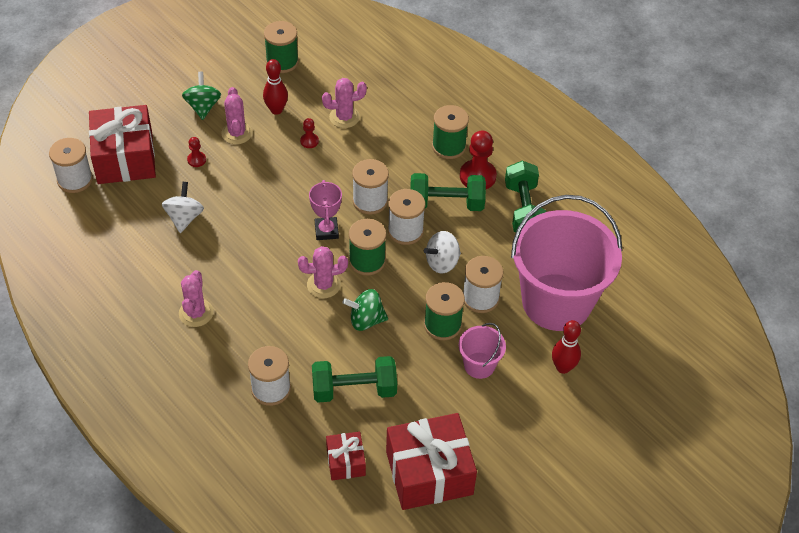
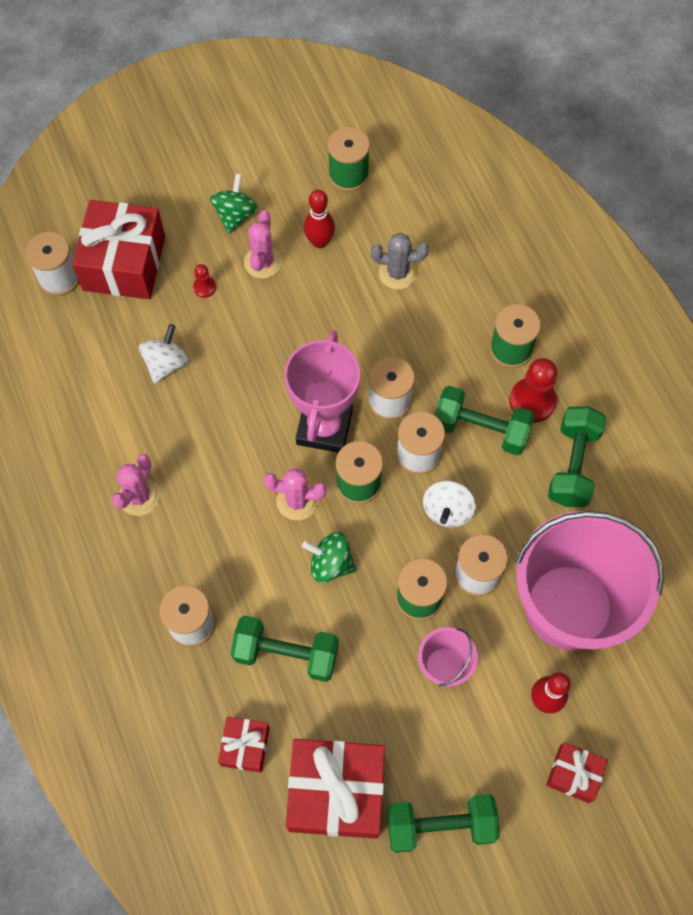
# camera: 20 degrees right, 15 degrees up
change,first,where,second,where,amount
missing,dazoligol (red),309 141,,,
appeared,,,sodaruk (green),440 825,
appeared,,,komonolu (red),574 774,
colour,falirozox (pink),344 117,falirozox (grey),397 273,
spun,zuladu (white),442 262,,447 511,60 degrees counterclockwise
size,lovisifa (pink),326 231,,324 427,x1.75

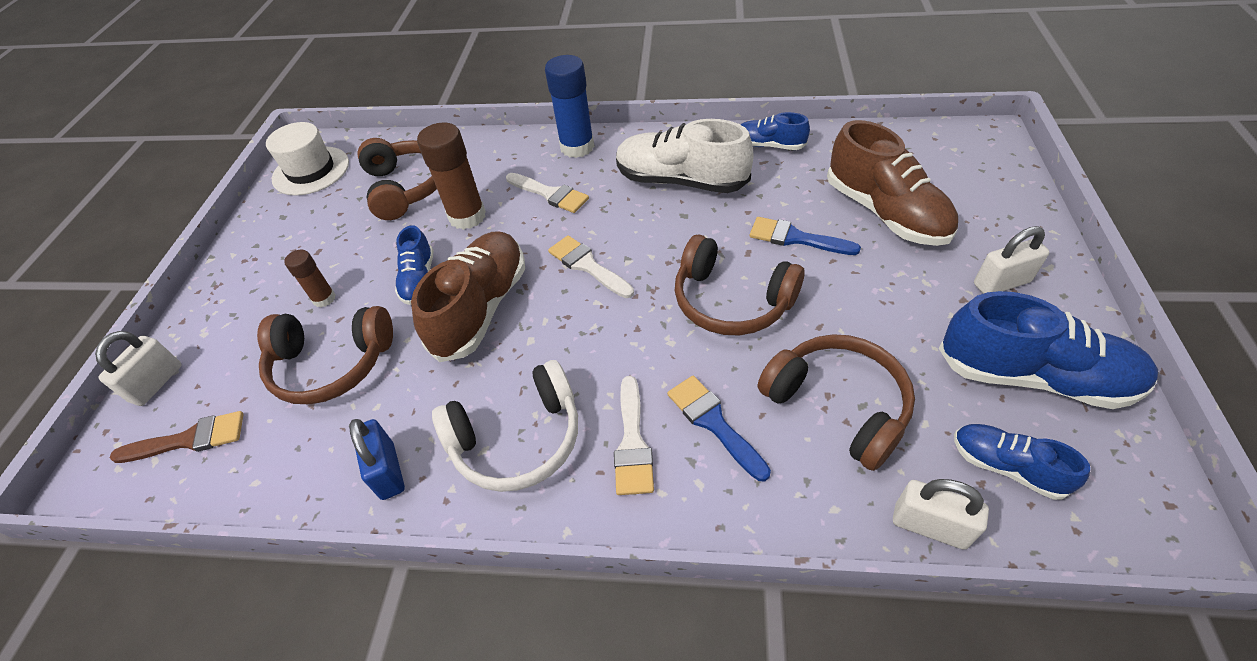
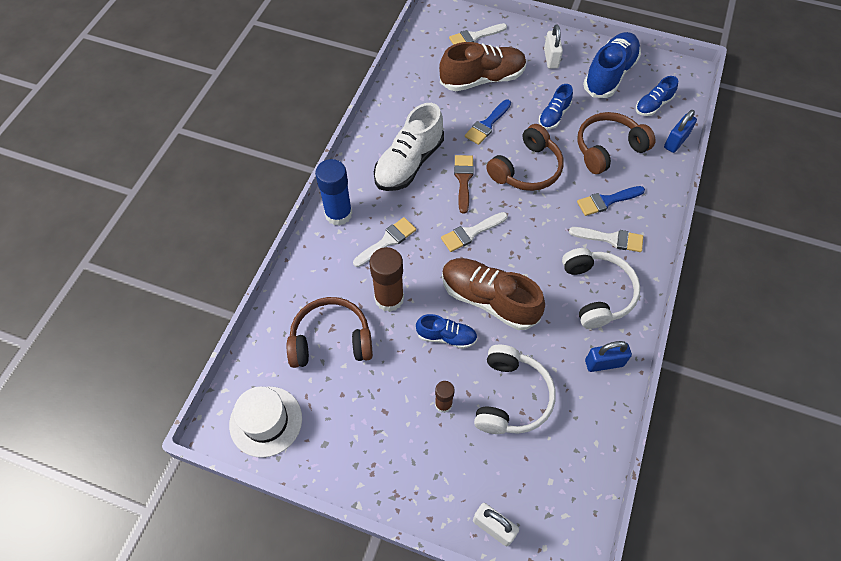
# camera: 80 degrees left, 10 degrees up
change,first,where,second,where,amount
appeared,,,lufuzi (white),474 36,
relocated,lufuzi (brown),189 439,,463 180,
relocated,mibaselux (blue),769 145,,554 116,
colour,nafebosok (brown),331 364,nafebosok (white),511 397,
colour,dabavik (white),929 526,dabavik (blue),676 141,

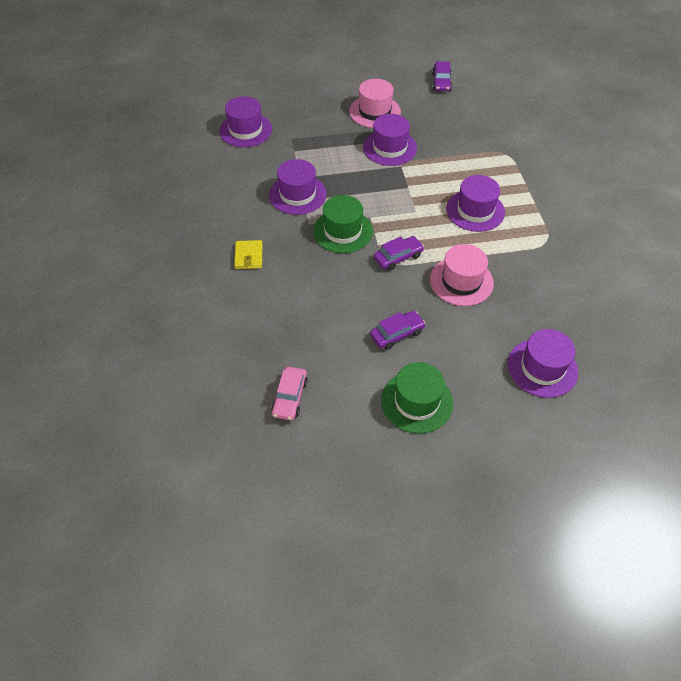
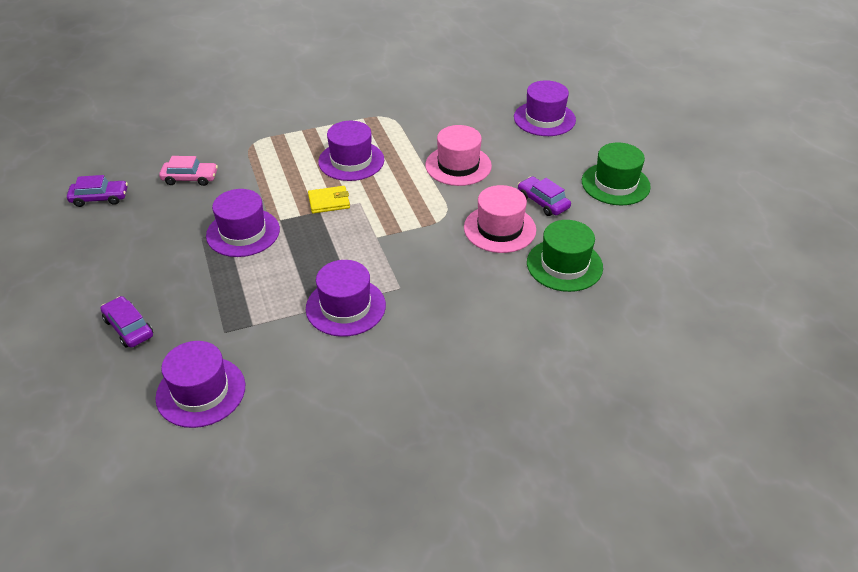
# camera: 100 degrees left, 10 degrees down
change,first,where,second,where,amount
relocated,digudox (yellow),249 256,,329 202,
relocated,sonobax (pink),290 397,,190 178,
relocated,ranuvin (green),342 231,,564 265,
relocated,ranuvin (pink),375 112,,499 229,
relocated,sonobax (purple),398 257,,129 328,

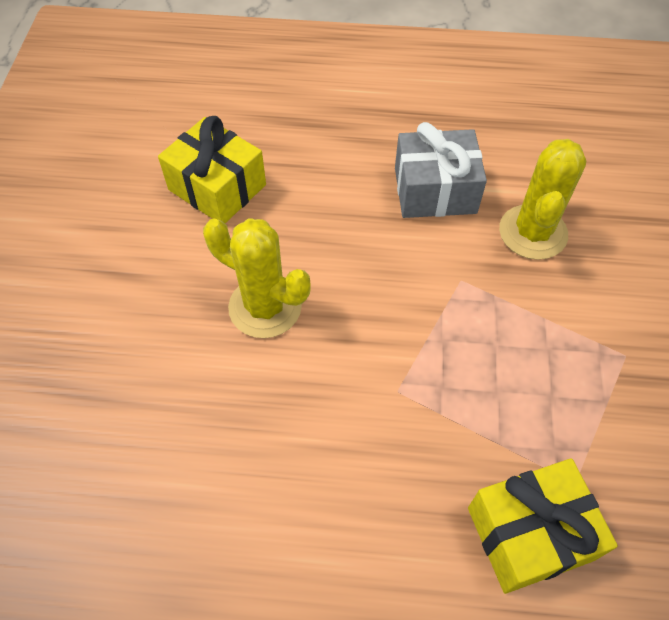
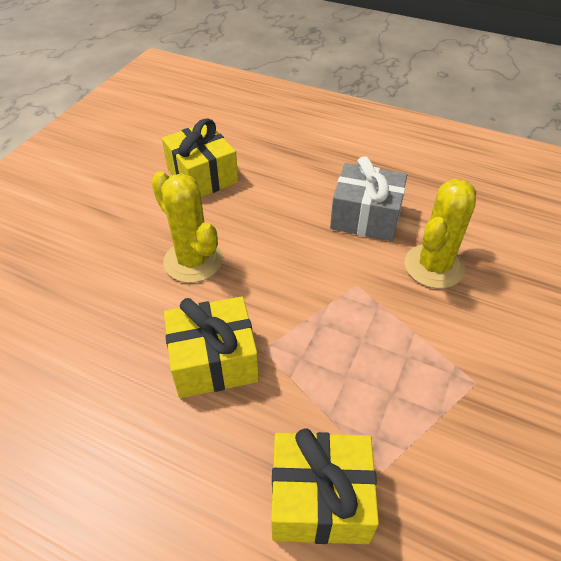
# camera: 20 degrees right, 10 degrees down
change,first,where,second,where,amount
appeared,,,komonolu (yellow),214 361,

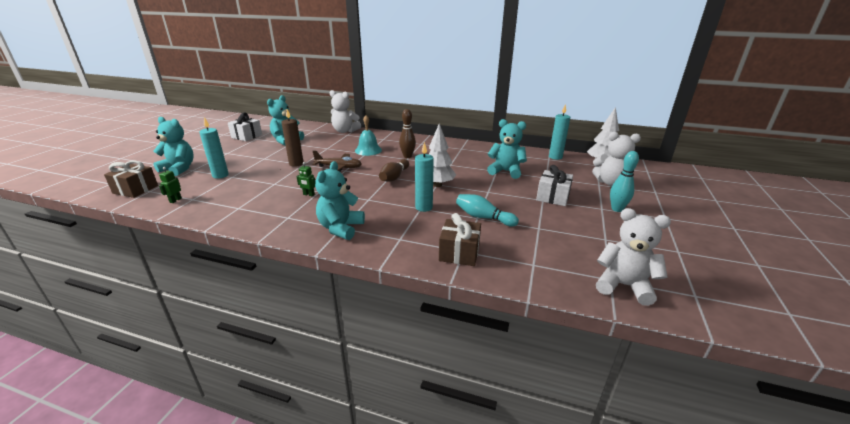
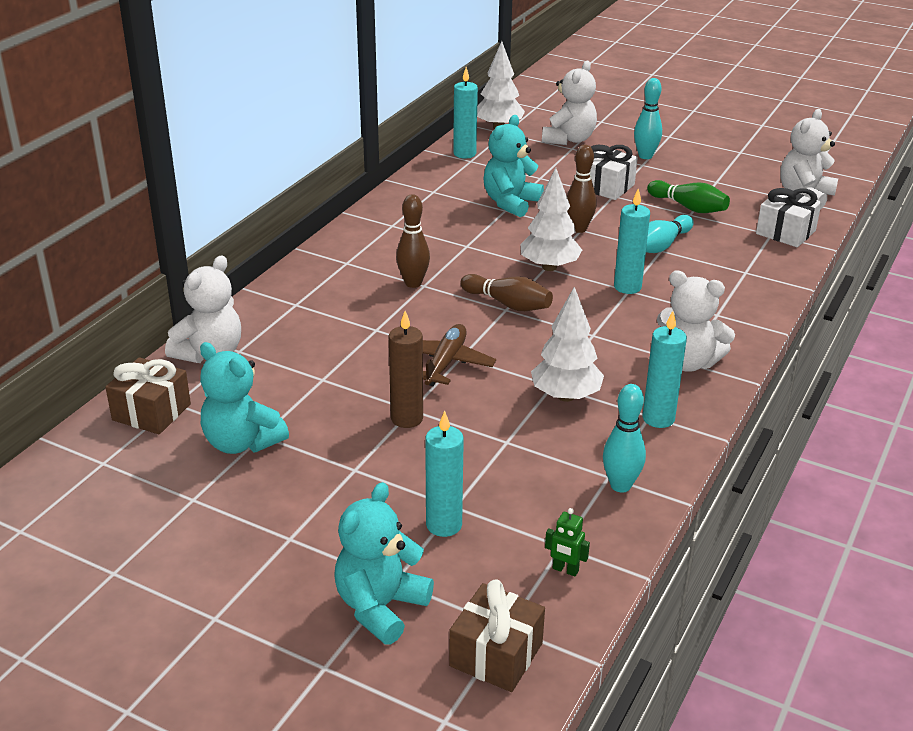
# camera: 80 degrees left, 5 degrees up
change,first,where,second,where,amount
missing,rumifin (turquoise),368 150,,,
appeared,,,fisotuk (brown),579 229,
appeared,,,fisotuk (turquoise),620 485,
appeared,,,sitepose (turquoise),658 418,
appeared,,,fisotuk (green),688 207,
relocated,komonolu (white),247 136,,785 232,
relocated,komonolu (brown),459 253,,151 412,
exchanged,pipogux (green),308 195,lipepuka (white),565 396,
colour,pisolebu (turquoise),340 228,pisolebu (white),687 362,

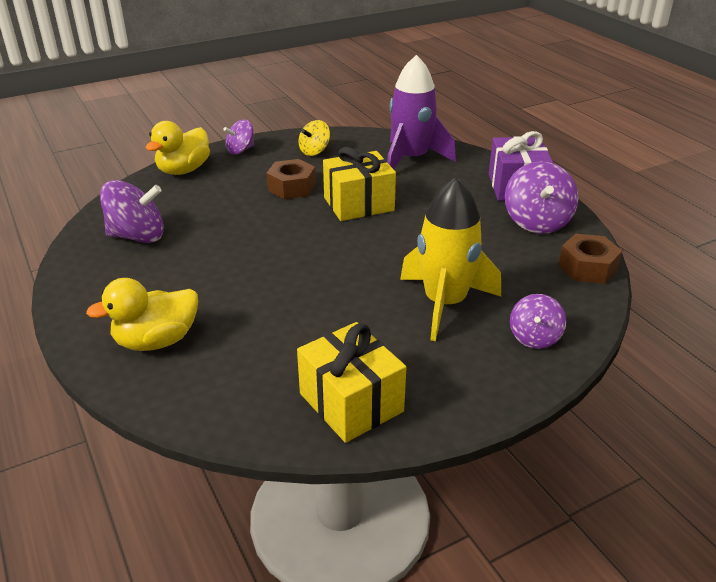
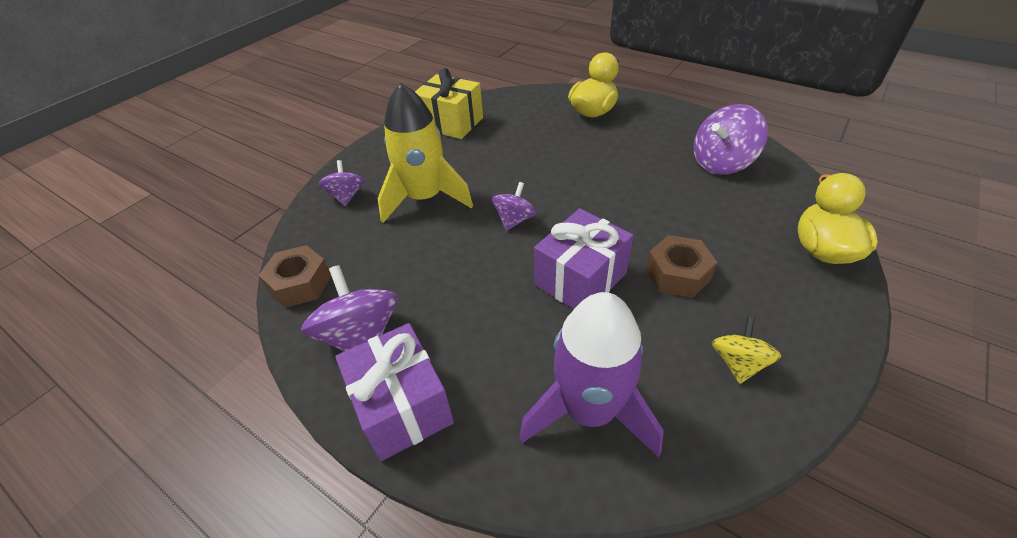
# camera: 155 degrees right, 10 degrees up
change,first,where,second,where,amount
relocated,zuladu (purple),240 150,,514 220,
colour,komonolu (yellow),358 204,komonolu (purple),580 279,

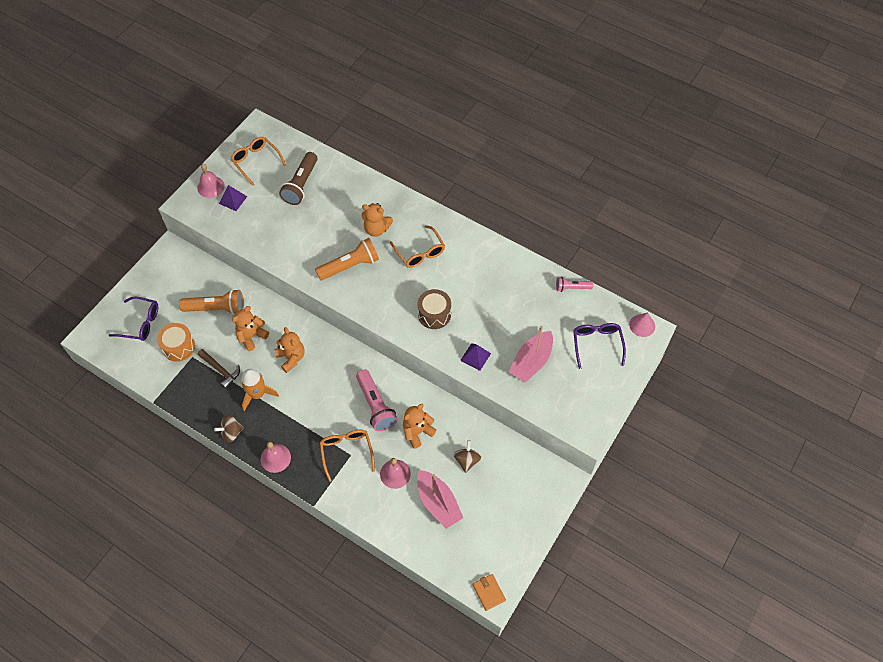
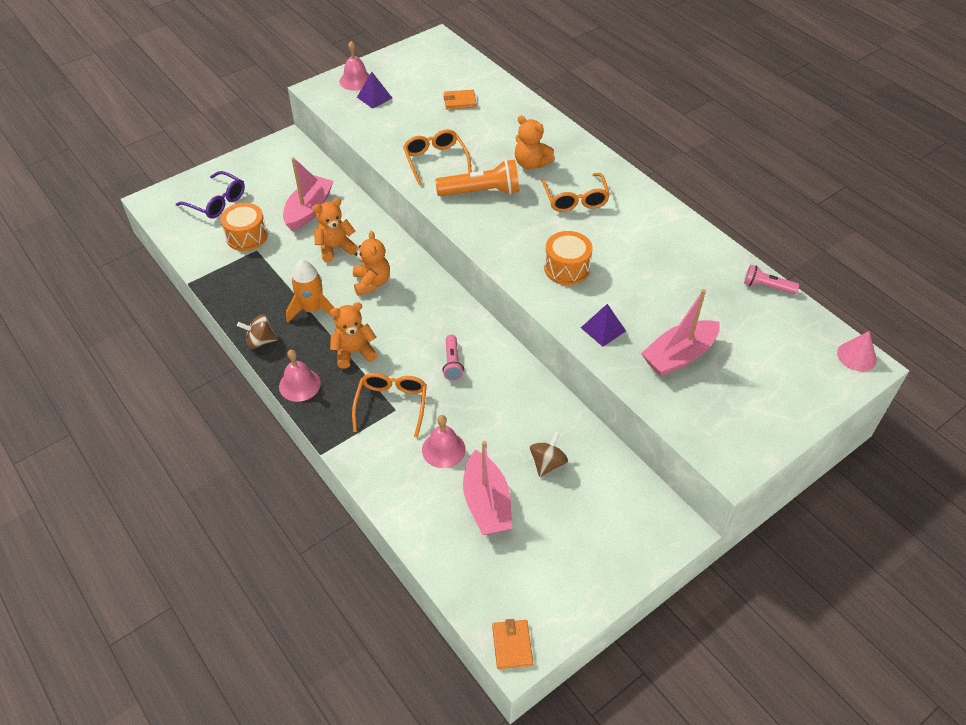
# camera: 20 degrees right, 10 degrees down
change,first,where,second,where,amount
missing,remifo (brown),221 370,,,
missing,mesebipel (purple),597 344,,,
relocated,mesebipel (orange),256 161,,435 160,
relocated,pisolebu (orange),417 432,,354 352,
exchanged,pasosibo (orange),216 308,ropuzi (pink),309 210,
exchanged,pasosibo (brown),301 185,digudox (orange),459 101,
colour,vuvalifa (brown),434 314,vuvalifa (orange),567 268,
size,pasosibo (pink),375 405,,452 363,x0.57

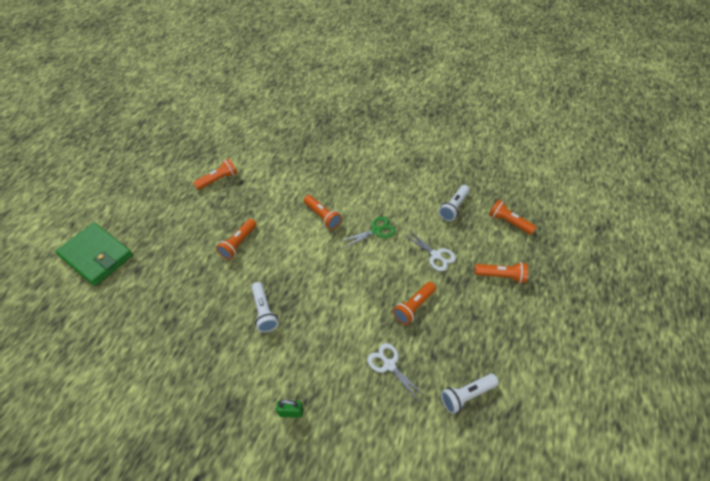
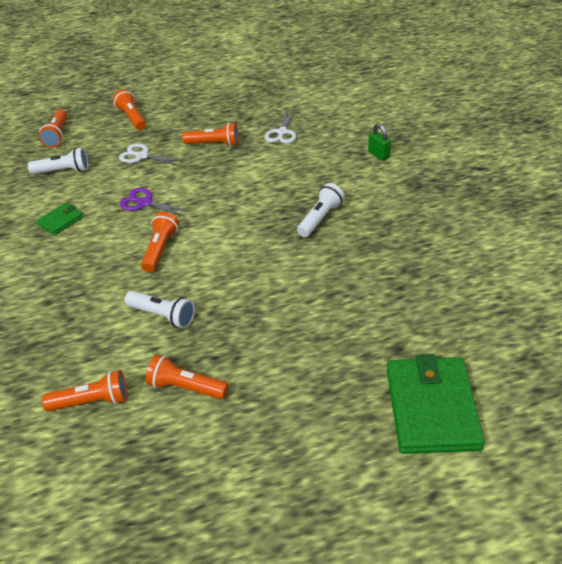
# camera: 125 degrees left, 10 degrees down
change,first,where,second,where,amount
appeared,,,digudox (green),61 221,
relocated,pasosibo (orange),238 243,,92 401,
relocated,pasosibo (white),466 395,,163 315,
colour,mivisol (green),376 230,mivisol (purple),144 203,
spun,mivisol (white),436 255,,142 156,75 degrees counterclockwise

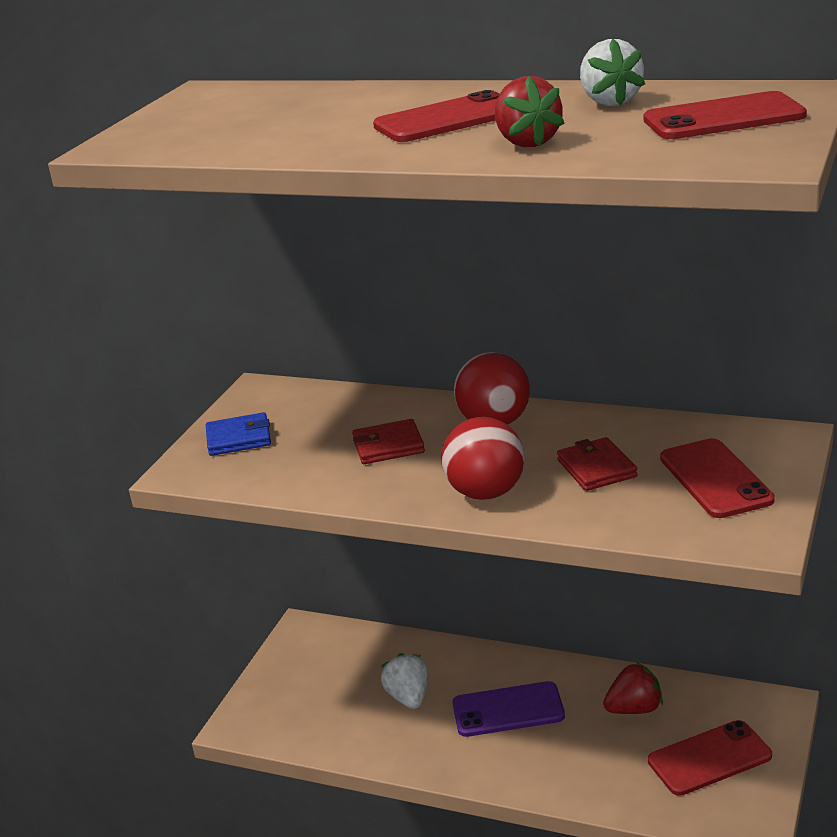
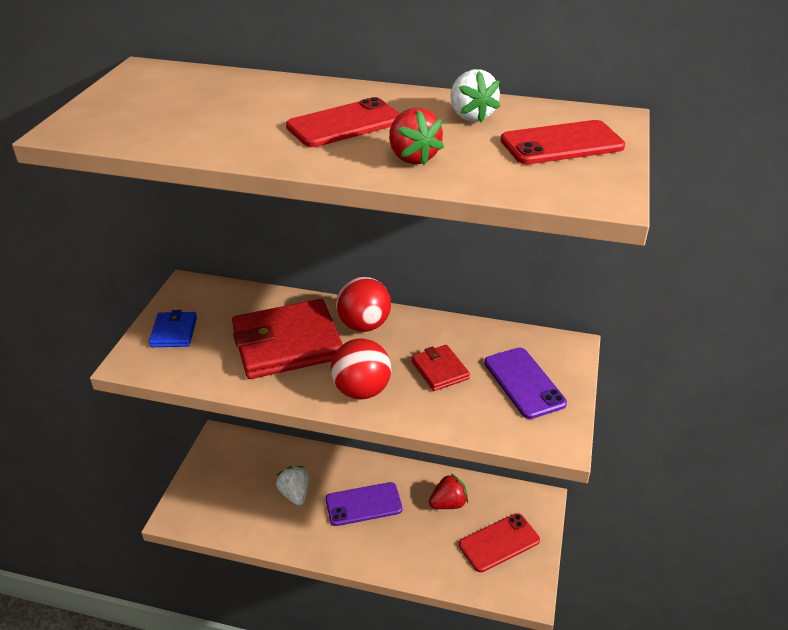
# camera: 10 degrees left, 10 degrees up
change,first,where,second,where,amount
colour,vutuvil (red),715 479,vutuvil (purple),524 383,
spun,digudox (blue),239 438,,174 332,75 degrees counterclockwise
size,digudox (red),388 446,,287 344,x2.06

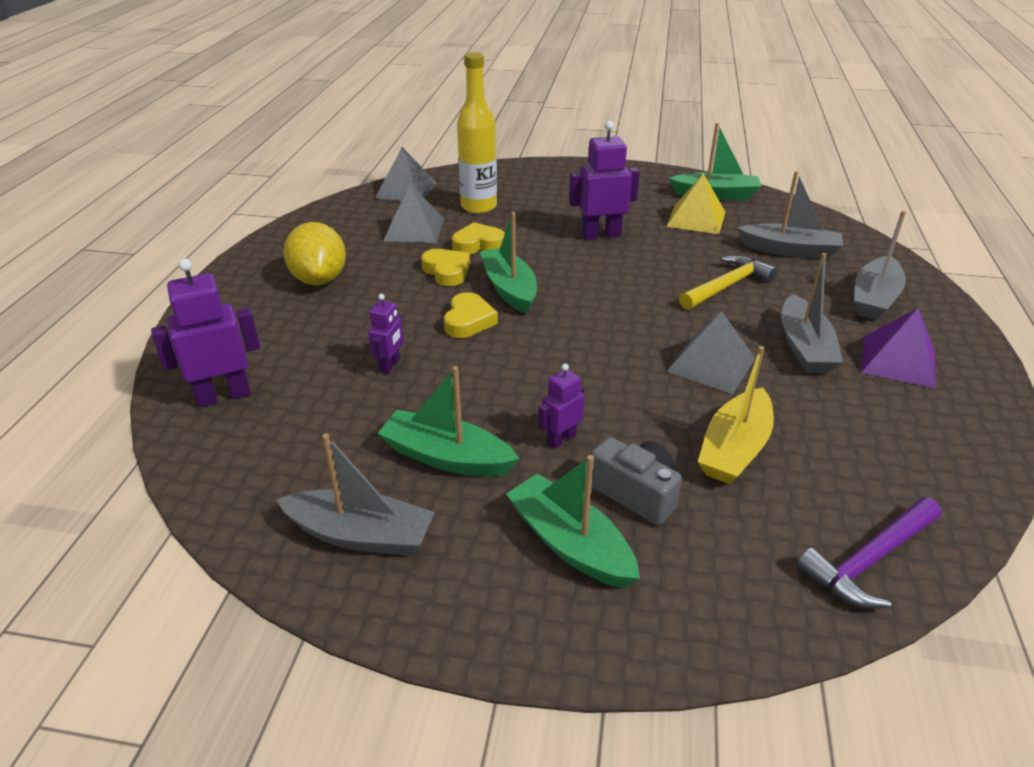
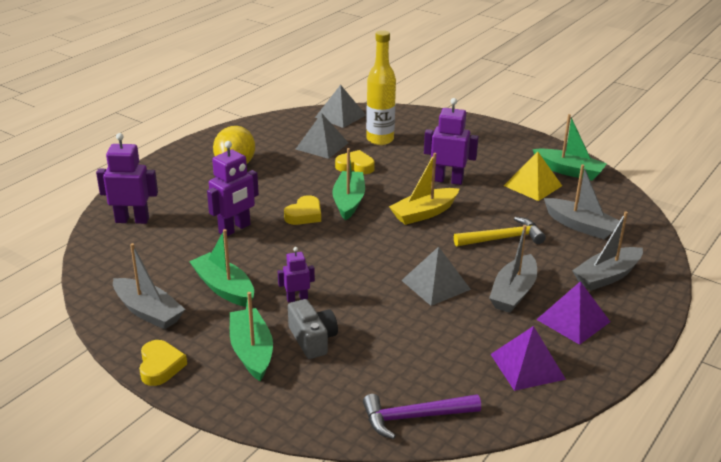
# camera: 25 degrees right, 5 degrees down
change,first,where,second,where,amount
appeared,,,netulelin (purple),527 366,
relocated,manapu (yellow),447 271,,160 366,
relocated,ropuzi (yellow),734 449,,424 213,
size,pipogux (purple),390 366,,235 229,x1.76

